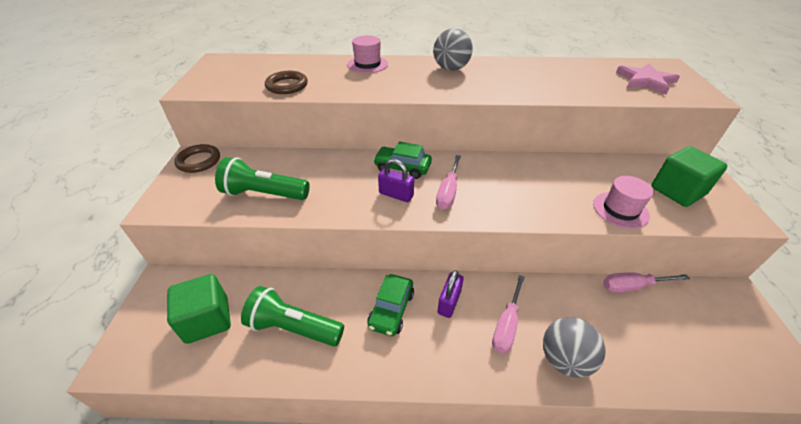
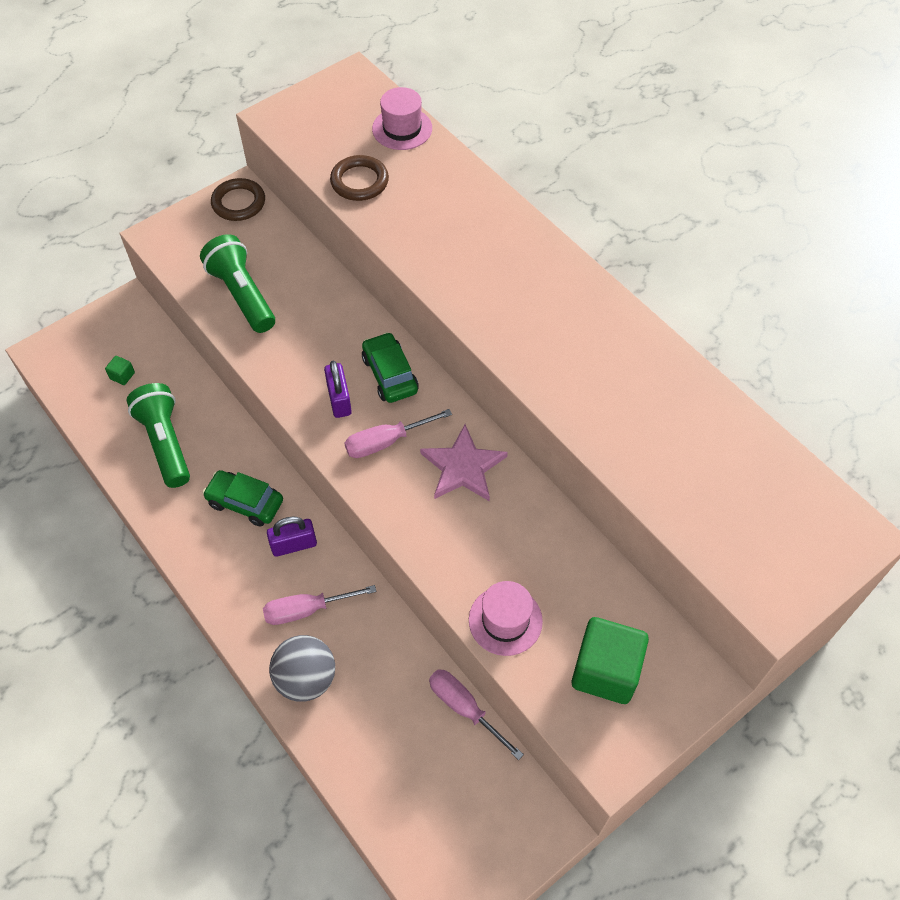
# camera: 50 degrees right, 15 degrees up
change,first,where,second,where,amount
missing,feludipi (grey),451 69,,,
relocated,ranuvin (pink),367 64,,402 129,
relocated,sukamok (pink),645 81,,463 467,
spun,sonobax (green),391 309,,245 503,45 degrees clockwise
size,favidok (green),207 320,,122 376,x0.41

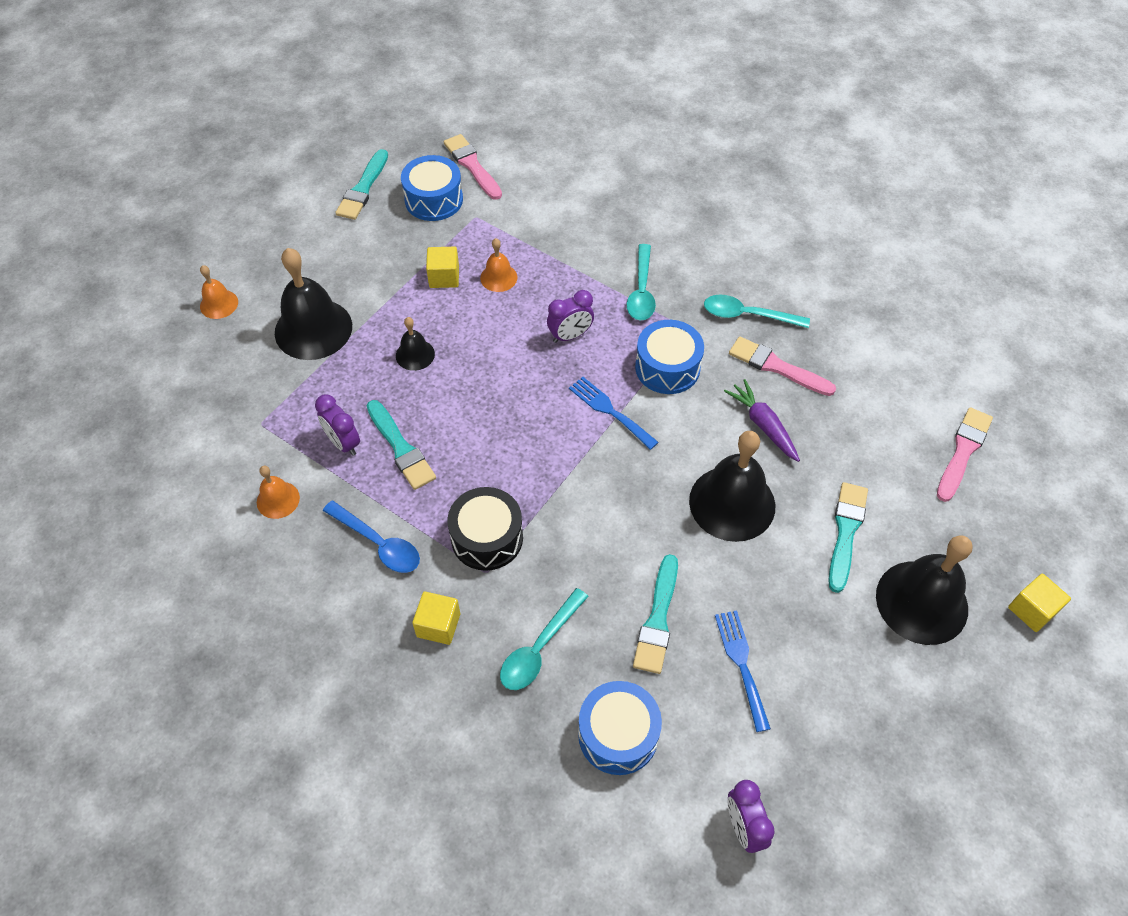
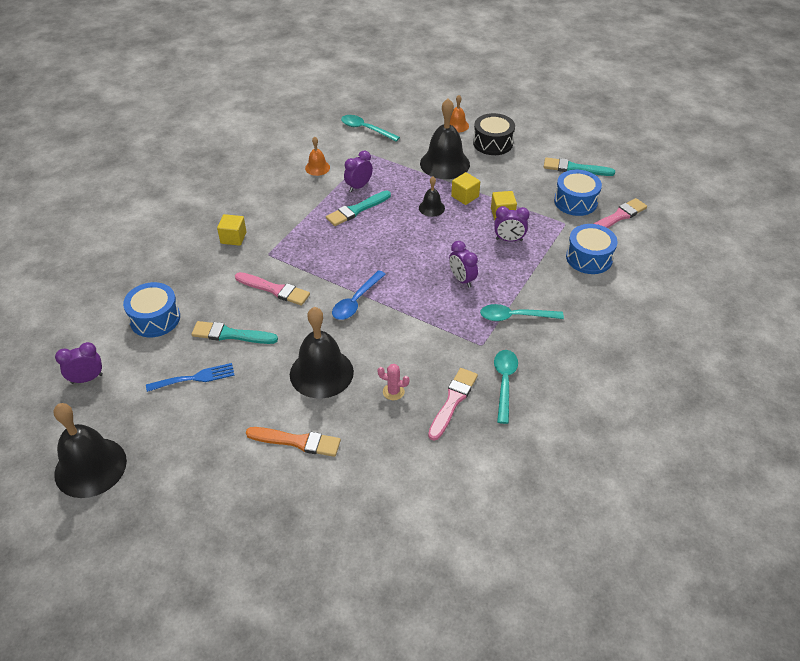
# camera: 85 degrees right, 10 degrees down
change,first,where,second,where,amount
missing,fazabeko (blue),610 411,,,
relocated,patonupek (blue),379 543,,356 301,
relocated,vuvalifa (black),487 538,,493 143,
relocated,patonupek (turquoise),539 648,,365 129,
relocated,vuvalifa (blue),667 367,,589 258,
relocated,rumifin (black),921 602,,90 467,
relocated,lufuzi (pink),963 451,,274 290,
relocated,favidok (yellow),1032 610,,465 196,
exchanged,rumifin (orange),498 277,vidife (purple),509 240,
exchanged,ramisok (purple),763 425,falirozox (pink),393 392,
colour,lufuzi (turquoise),846 532,lufuzi (orange),297 441,

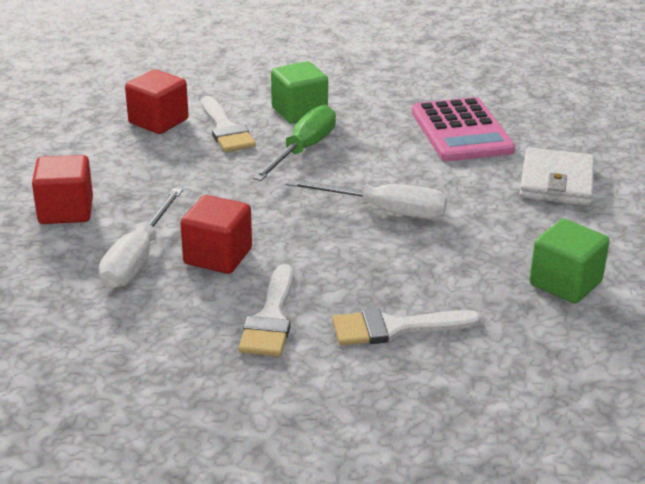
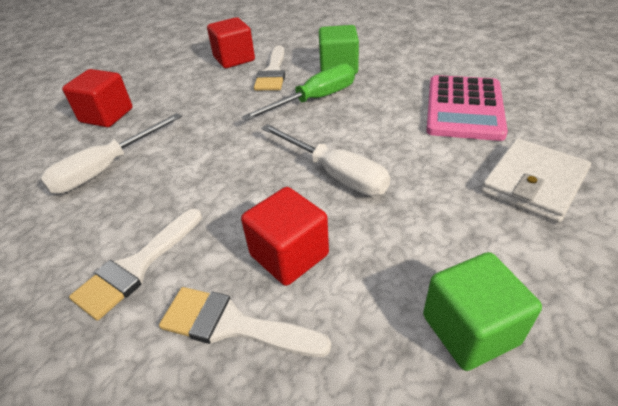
# camera: 30 degrees right, 10 degrees up
change,first,where,second,where,amount
relocated,favidok (red),218 256,,289 255,

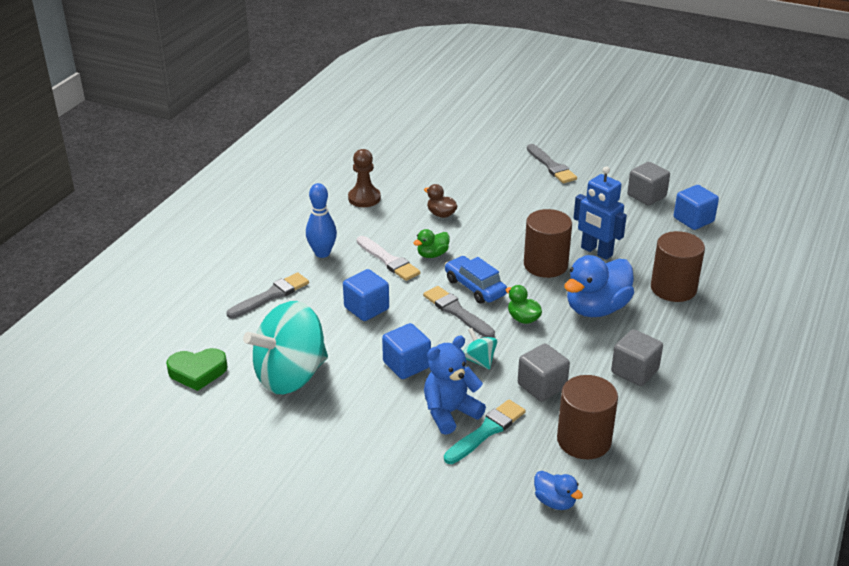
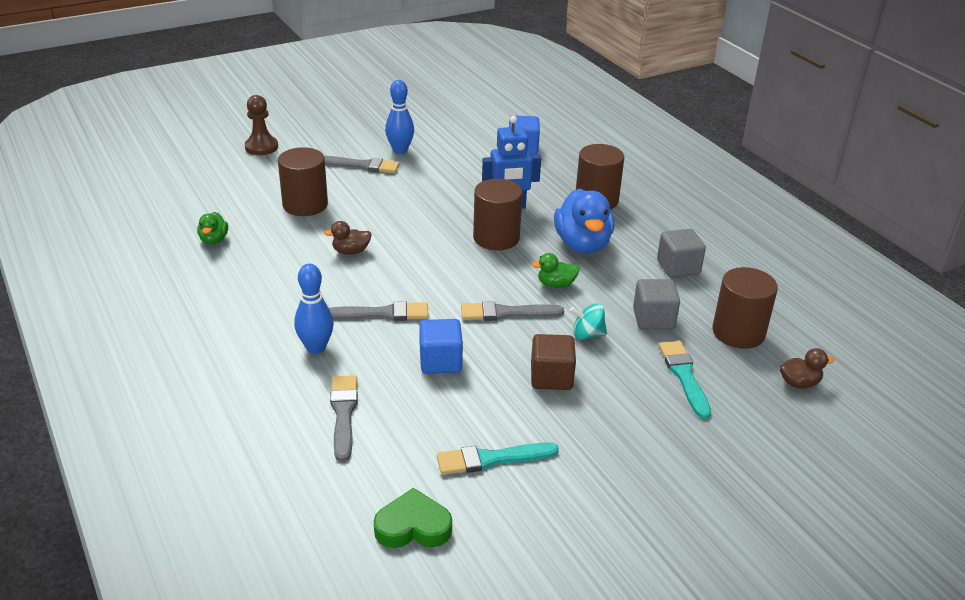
# camera: 55 degrees left, 0 degrees up
change,first,where,second,where,amount
missing,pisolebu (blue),450 412,,,
missing,sonobax (blue),475 287,,,
missing,favidok (grey),646 196,,,
appeared,,,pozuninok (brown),305 205,
appeared,,,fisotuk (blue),400 150,
relocated,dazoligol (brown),364 198,,261 147,
relocated,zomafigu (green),432 254,,214 240,
exchanged,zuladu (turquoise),291 376,lufuzi (turquoise),491 459,
colour,lufuzi (white),388 260,lufuzi (grey),382 314,
colour,favidok (blue),406 365,favidok (brown),551 377,
colour,zomafigu (blue),555 501,zomafigu (brown),799 383,
spun,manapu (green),197 372,,413 526,120 degrees counterclockwise

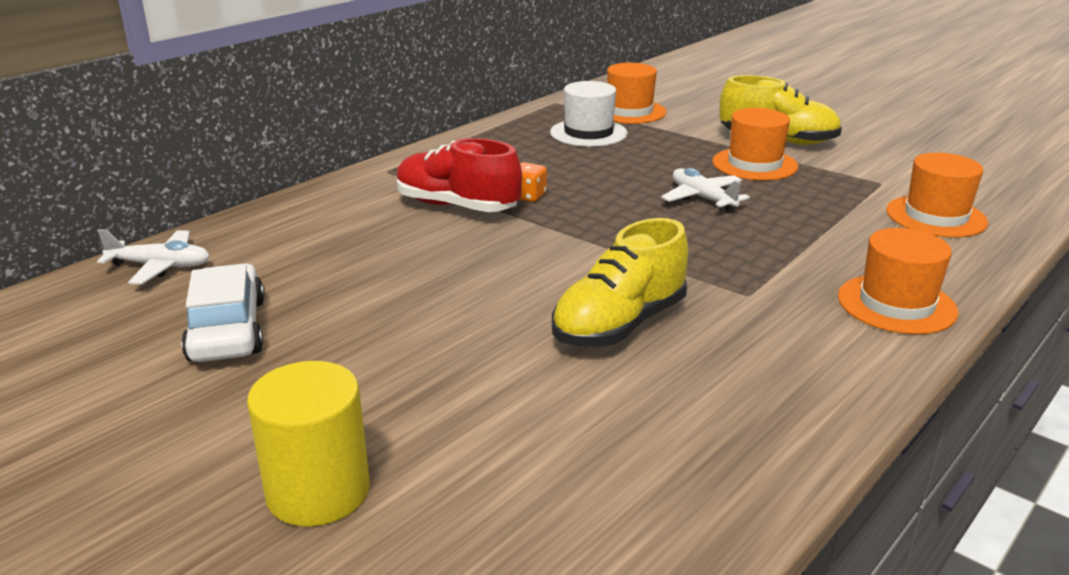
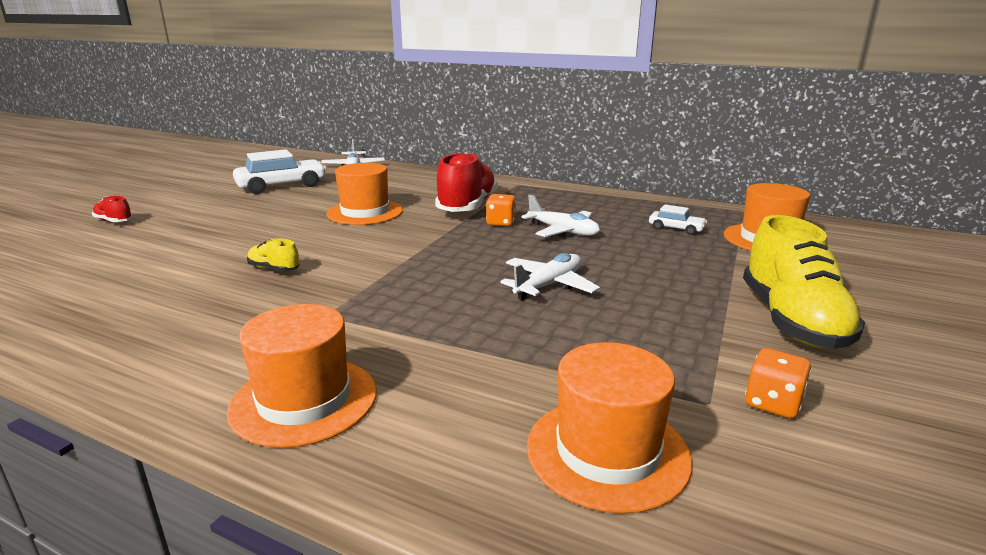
# camera: 75 degrees right, 5 degrees down
change,first,where,second,where,amount
appeared,,,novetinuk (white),563 231,
appeared,,,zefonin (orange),772 403,
relocated,ranuvin (orange),754 164,,365 212,
exchanged,pozuninok (yellow),318 491,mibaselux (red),114 221,
exchanged,ranuvin (white),588 133,sonobax (white),676 229,
size,mibaselux (yellow),619 325,,274 269,x0.45

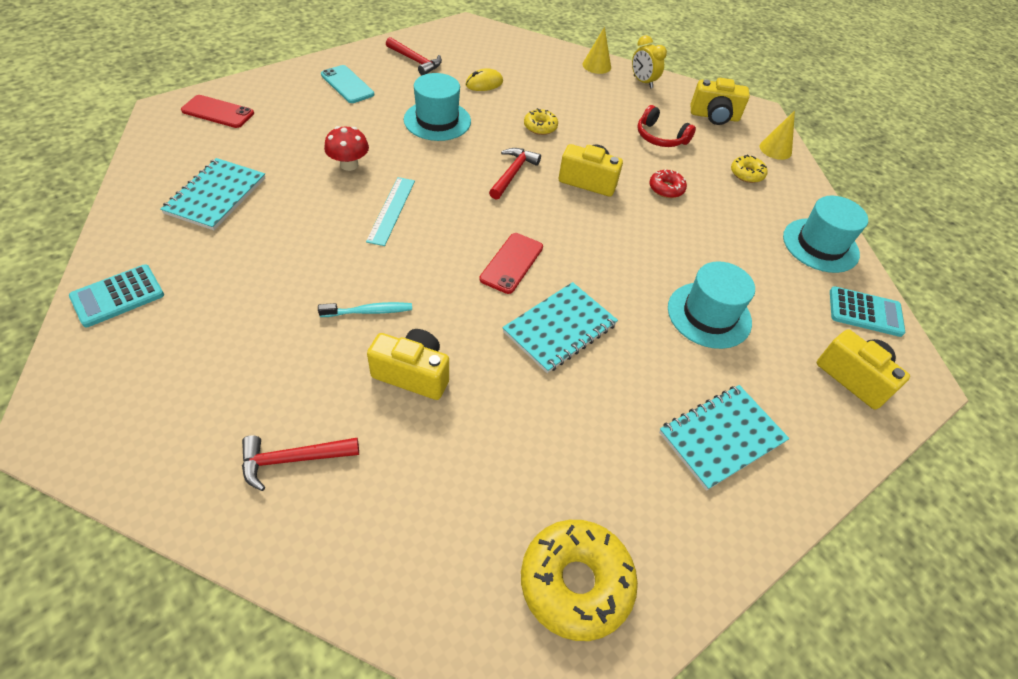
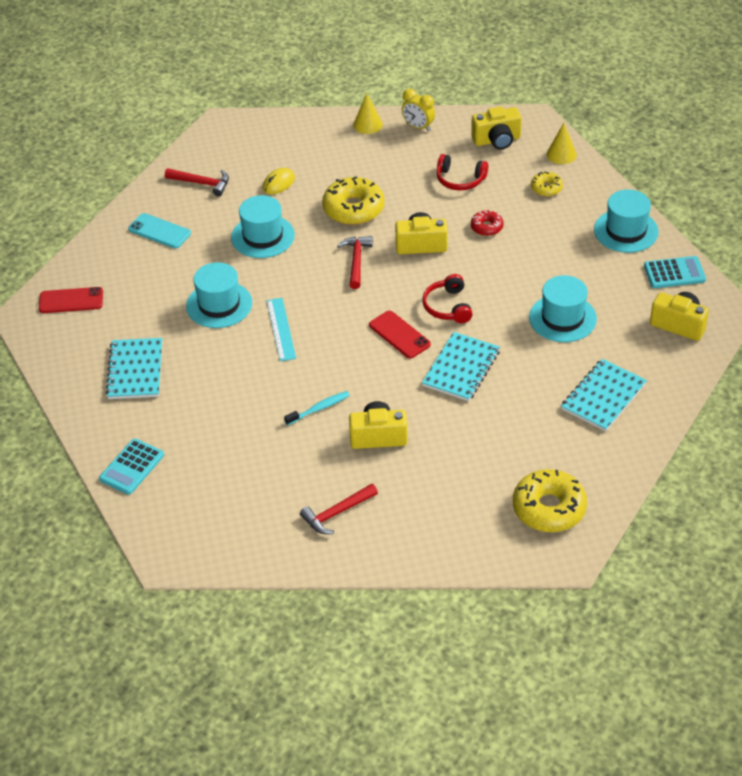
# camera: 15 degrees left, 5 degrees down
change,first,where,second,where,amount
appeared,,,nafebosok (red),448 306,
exchanged,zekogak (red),349 165,ranuvin (turquoise),219 304,
spun,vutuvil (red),512 263,,399 335,45 degrees counterclockwise
size,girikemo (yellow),540 127,,353 209,x1.92

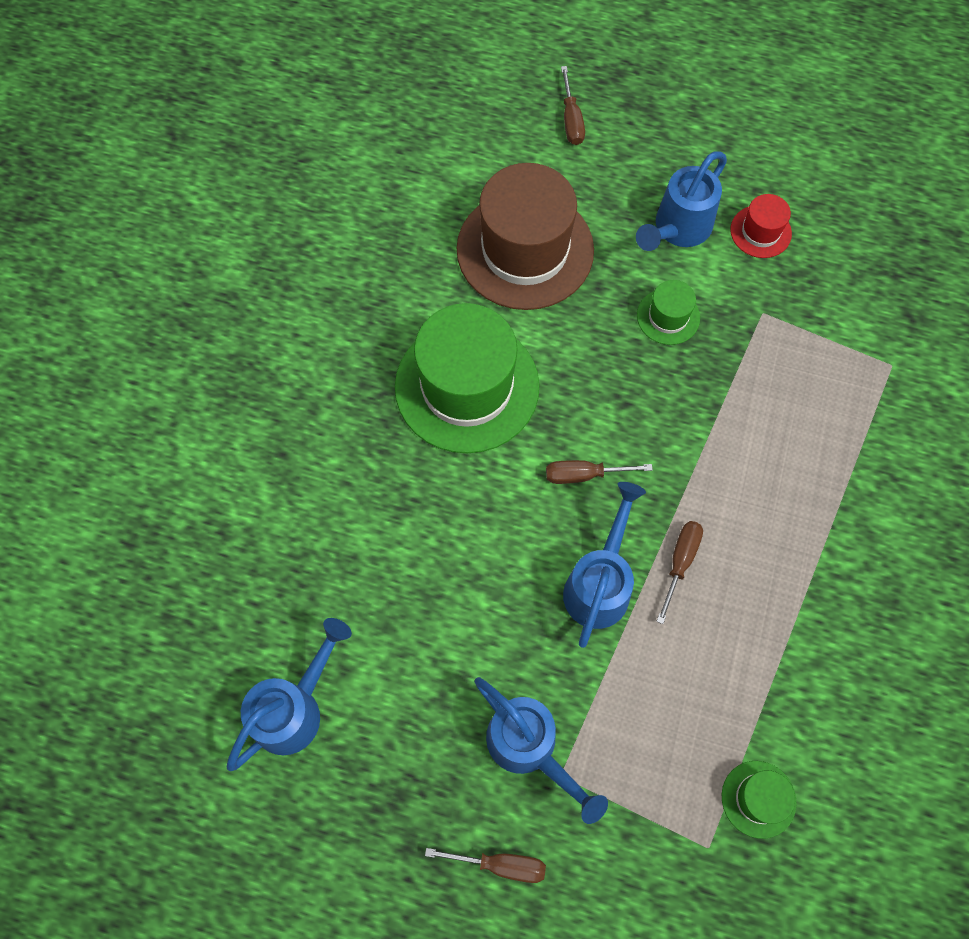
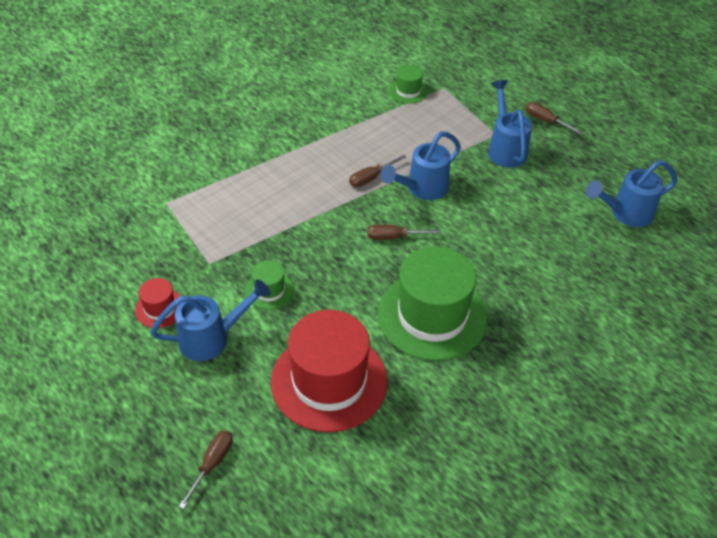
# camera: 150 degrees left, 20 degrees down
change,first,where,second,where,amount
colour,ranuvin (brown),525 250,ranuvin (red),329 381,
spun,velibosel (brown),583 475,,393 237,150 degrees clockwise

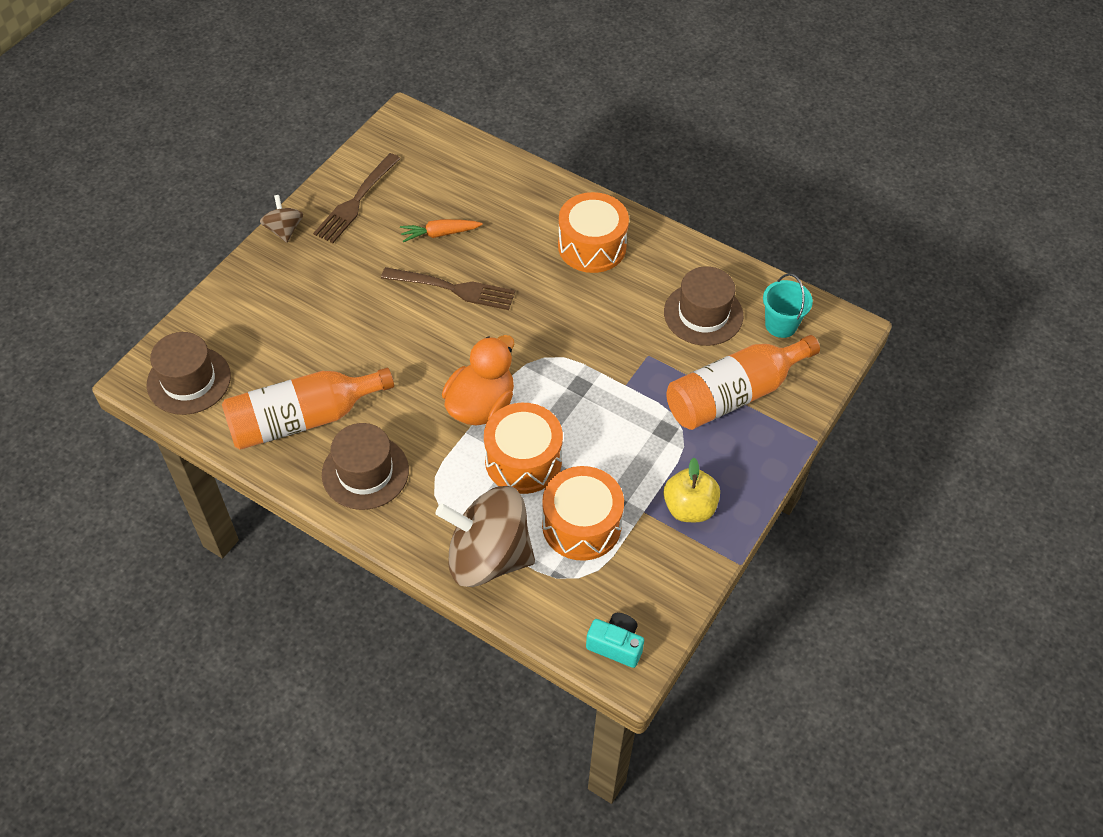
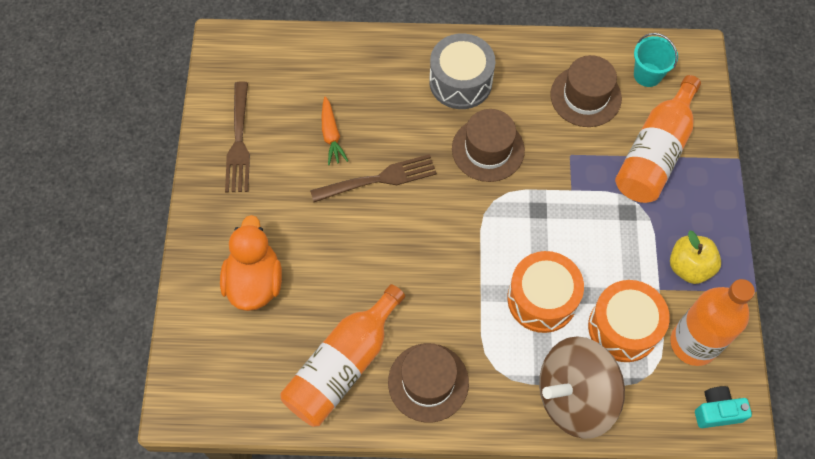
# camera: 30 degrees left, 10 degrees up
change,first,where,second,where,amount
missing,zuladu (brown),284 230,,,
appeared,,,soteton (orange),693 343,
relocated,ranuvin (brown),189 380,,488 149,
relocated,zomafigu (orange),481 405,,255 282,
colour,vuvalifa (orange),592 246,vuvalifa (grey),460 82,
spun,ramisok (orange),440 234,,331 135,60 degrees counterclockwise

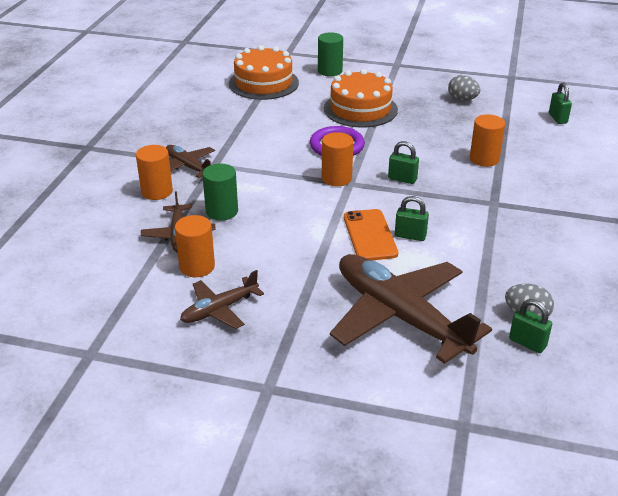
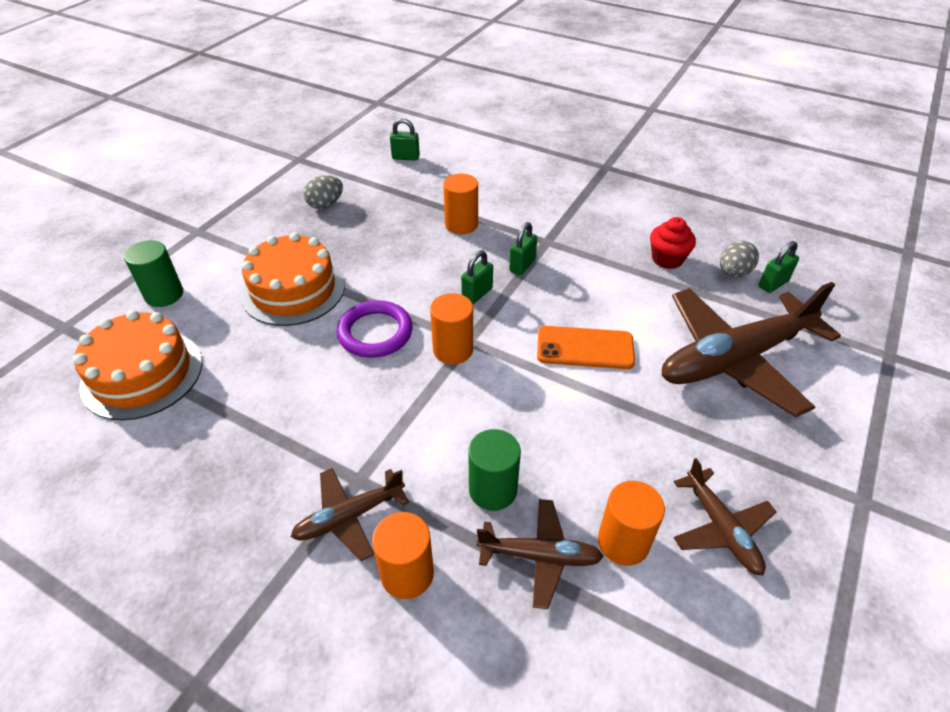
# camera: 75 degrees left, 10 degrees up
change,first,where,second,where,amount
appeared,,,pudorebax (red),667 259,
relocated,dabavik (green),410 236,,522 265,

